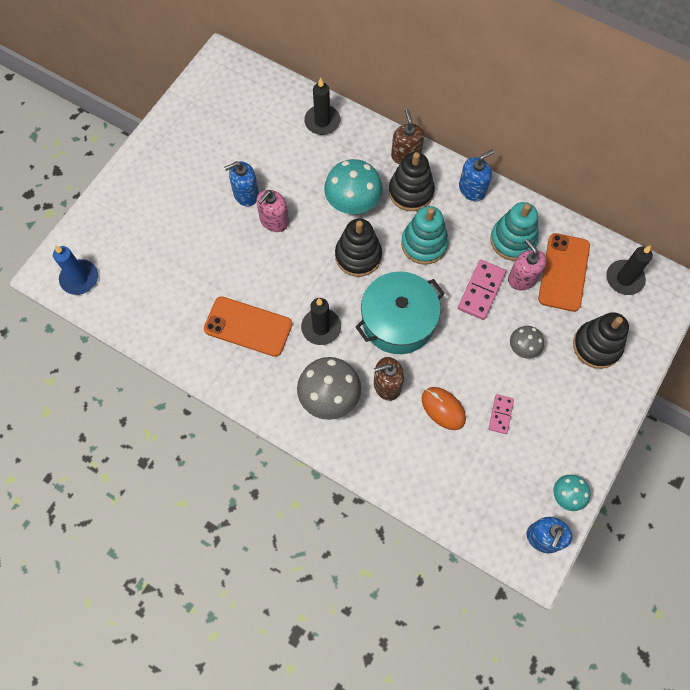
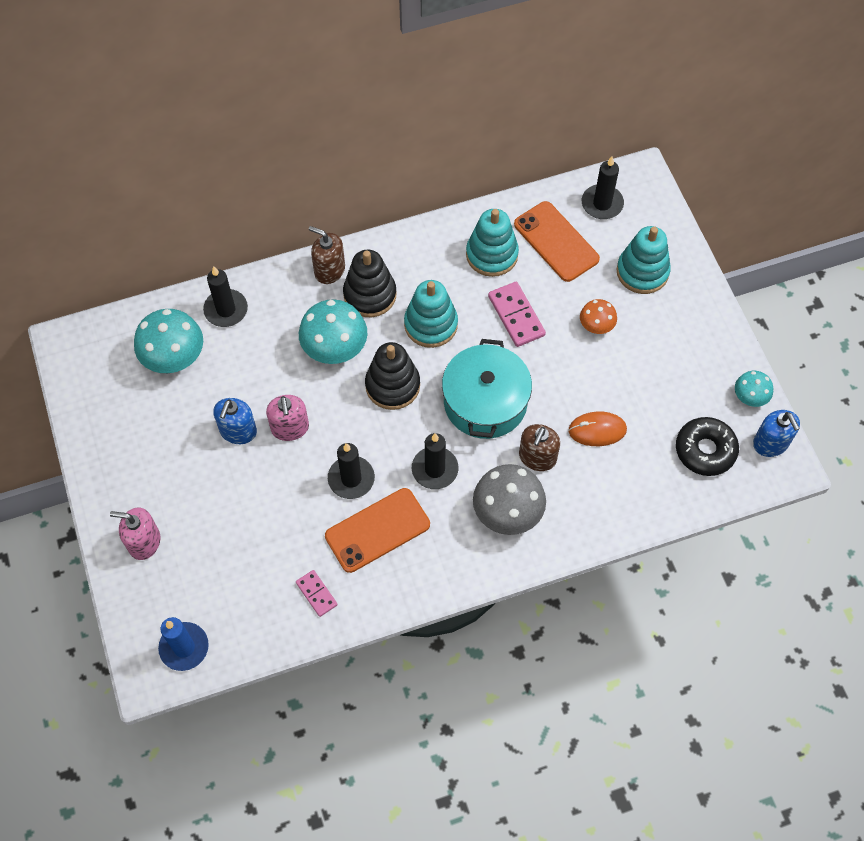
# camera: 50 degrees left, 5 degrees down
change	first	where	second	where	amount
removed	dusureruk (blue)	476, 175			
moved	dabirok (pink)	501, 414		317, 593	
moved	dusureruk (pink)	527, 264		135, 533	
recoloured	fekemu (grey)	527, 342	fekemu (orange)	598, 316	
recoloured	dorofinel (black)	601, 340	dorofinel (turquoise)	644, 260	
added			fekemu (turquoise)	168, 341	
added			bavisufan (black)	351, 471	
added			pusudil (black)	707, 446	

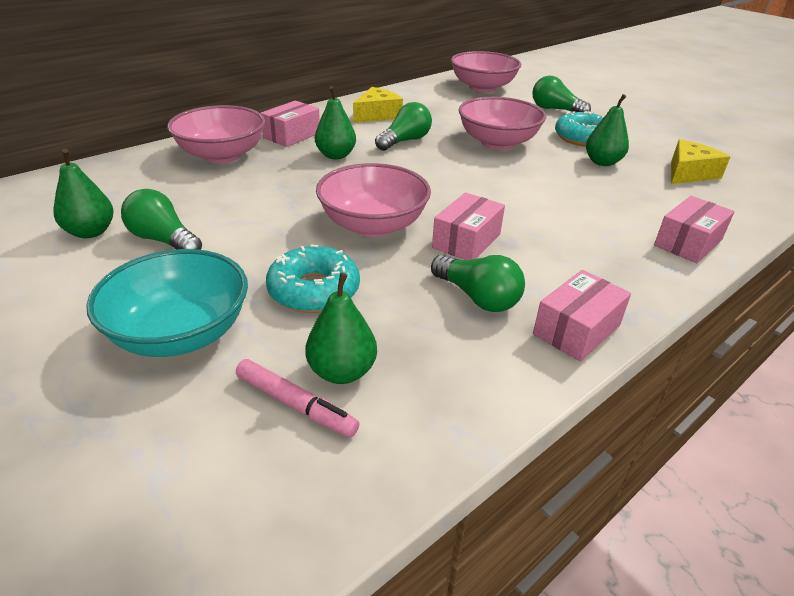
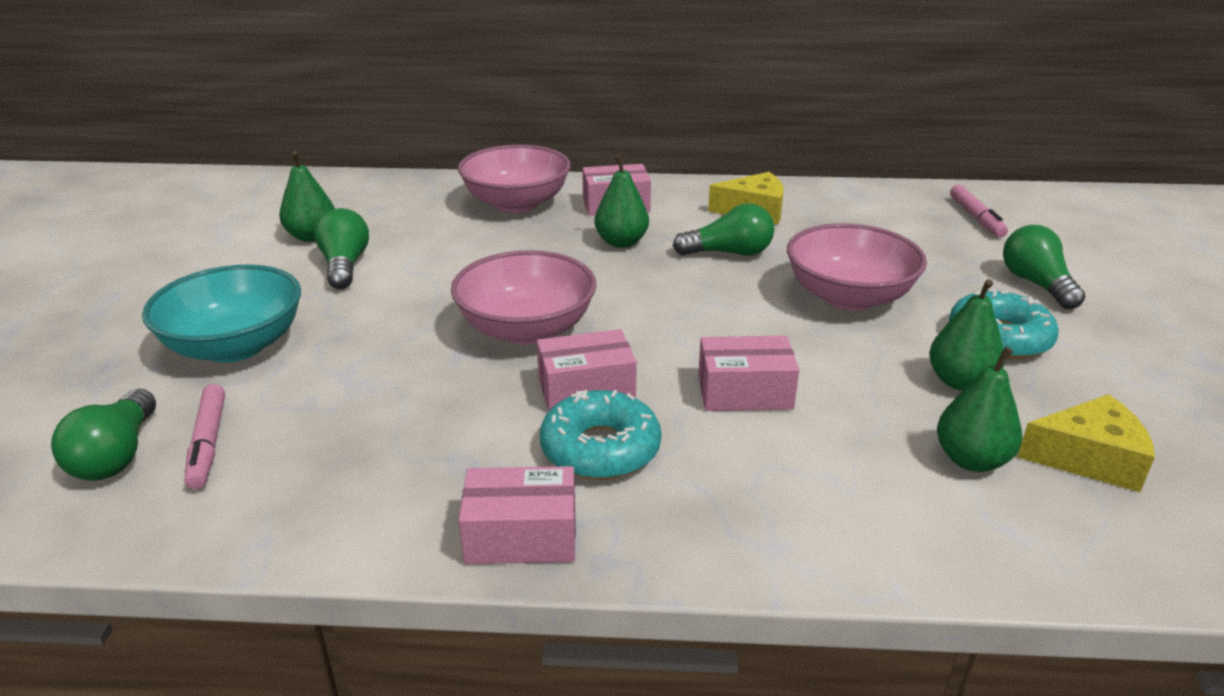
# camera: 45 degrees right, 5 degrees down
change	first	where	second	where	amount
moved	pusudil (turquoise)	313, 278		600, 435	
moved	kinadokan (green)	341, 328		979, 409	
moved	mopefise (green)	478, 283		103, 435	
replaced	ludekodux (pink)	486, 71	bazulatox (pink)	979, 211	
moved	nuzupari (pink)	694, 229		748, 373	

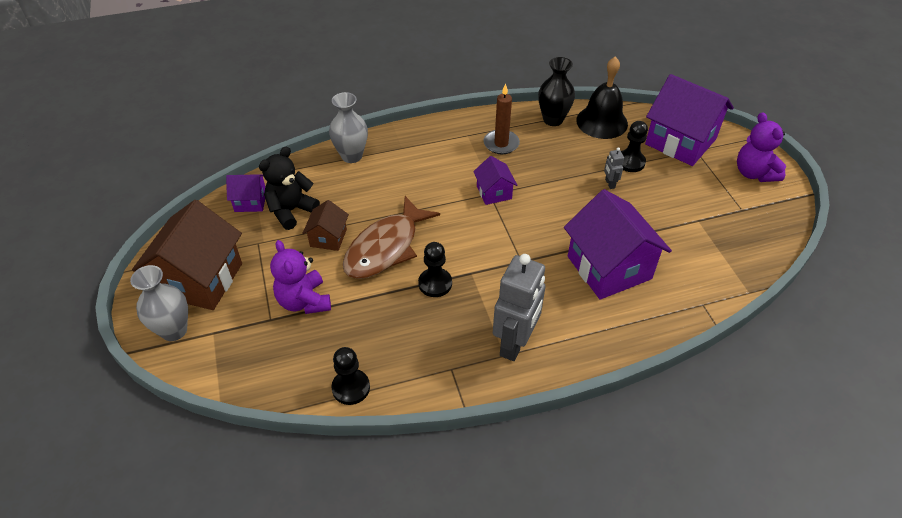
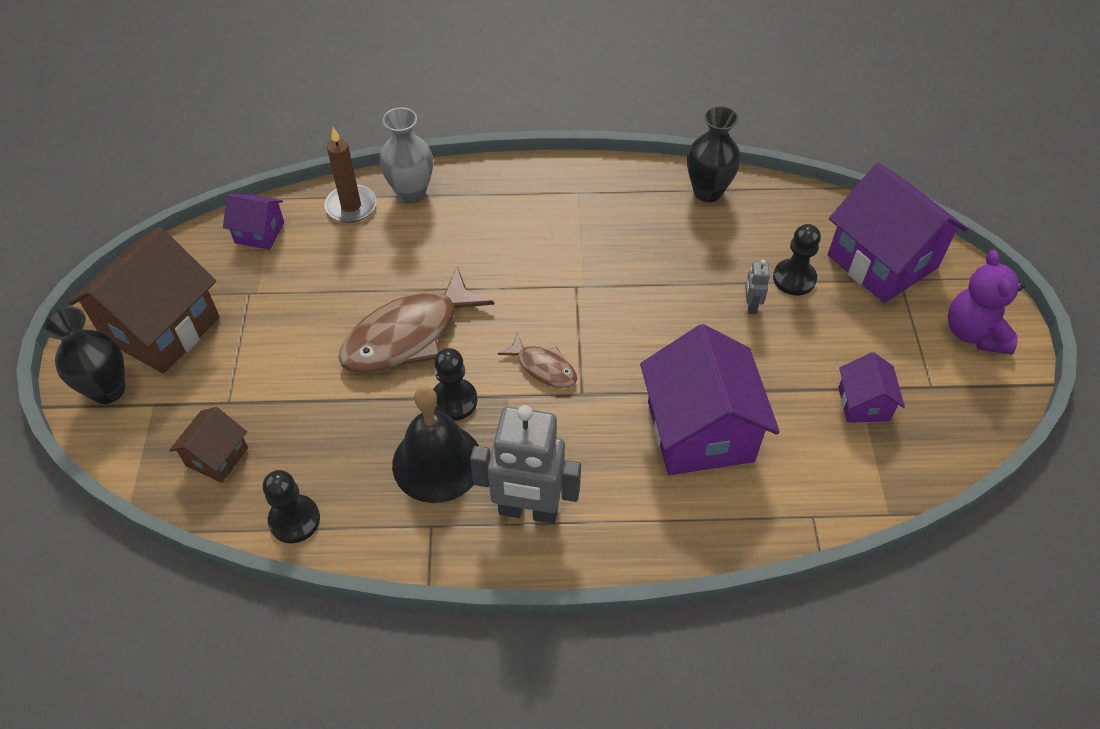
# camera: 15 degrees right, 5 degrees up
change	first	where	second	where	amount
recoloured	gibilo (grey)	159, 303	gibilo (black)	84, 355	
removed	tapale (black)	289, 188			
removed	tapale (purple)	300, 277			
moved	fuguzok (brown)	325, 225		208, 445	
moved	fuguzok (purple)	495, 180		871, 387	
moved	bavisufan (brown)	501, 119		350, 175	
turned	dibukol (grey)	519, 307		525, 464	60 degrees clockwise
moved	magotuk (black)	602, 97		435, 444	
added			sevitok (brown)	537, 360	

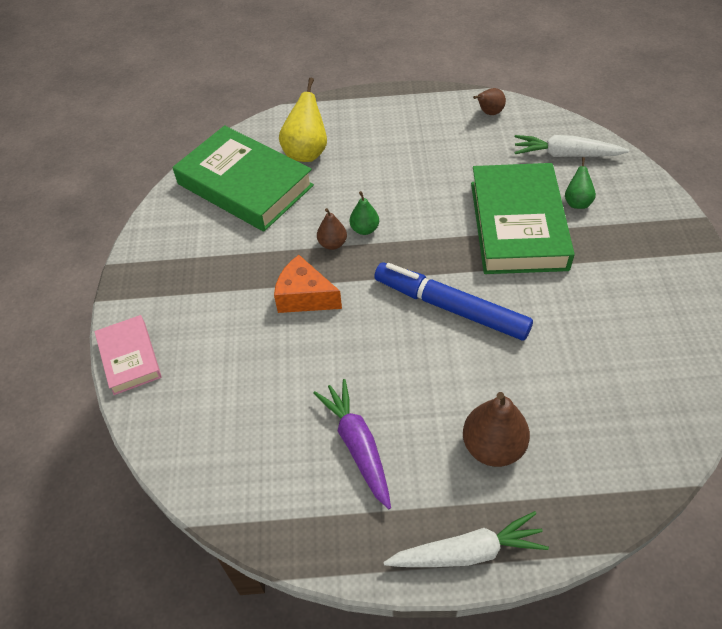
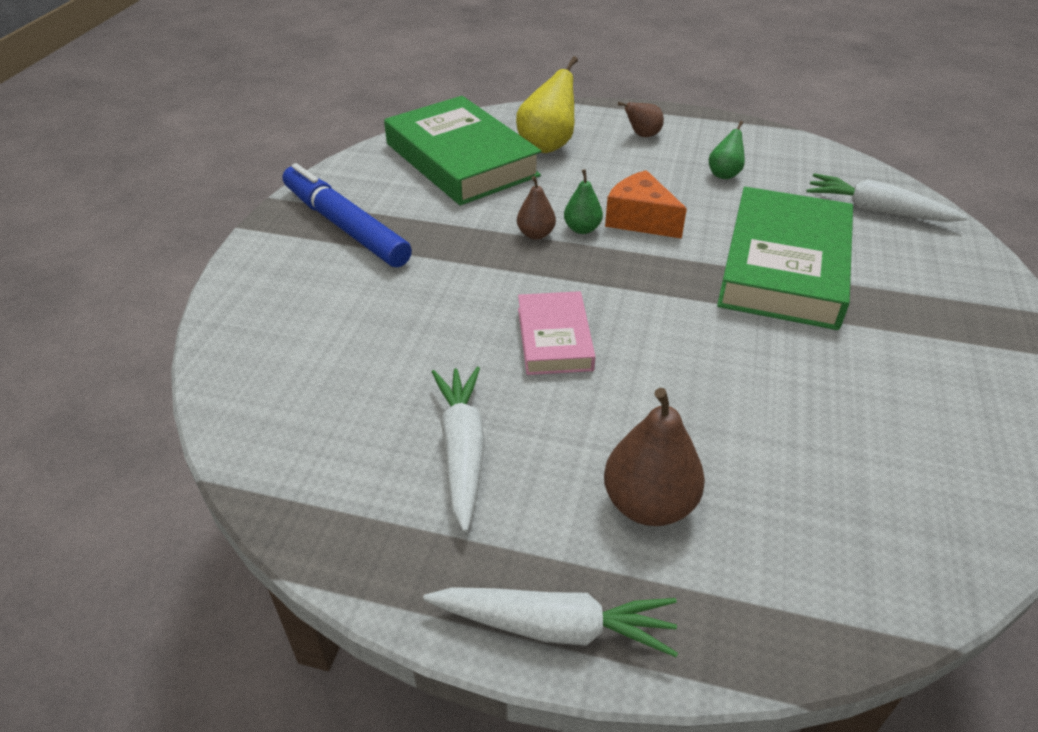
# camera: 15 degrees right, 10 degrees down
change	first	where	second	where	amount
moved	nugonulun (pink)	128, 355		557, 333	
moved	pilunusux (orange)	308, 284		646, 204	
recoloured	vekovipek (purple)	352, 444	vekovipek (white)	458, 449	
moved	bazulatox (blue)	453, 301		347, 215	
moved	kinadokan (brown)	489, 101		641, 119	
moved	kinadokan (green)	580, 183		727, 150	

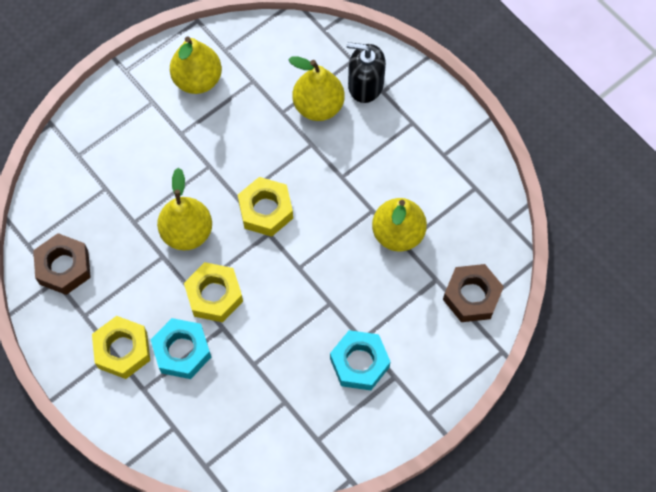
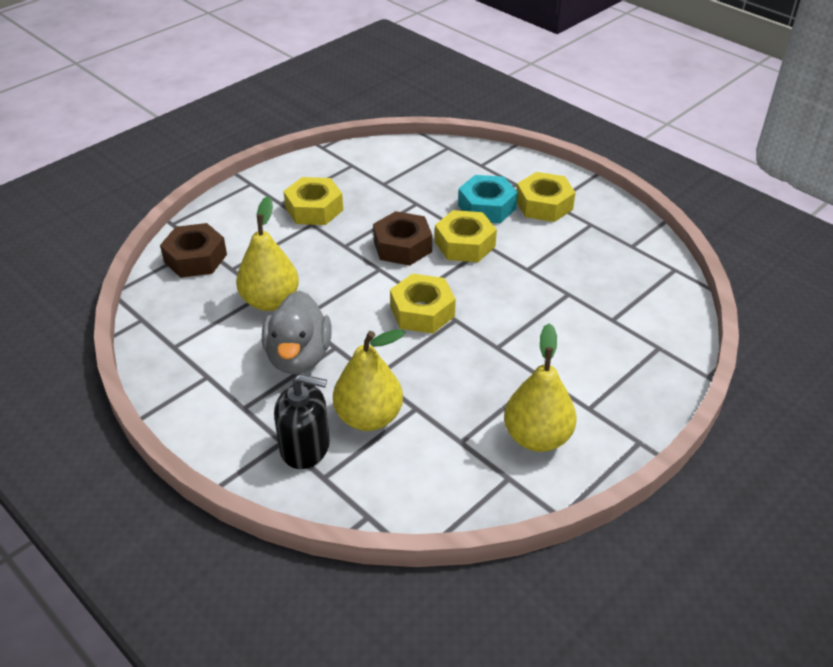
# camera: 175 degrees right, 25 degrees down
change	first	where	second	where	amount
moved	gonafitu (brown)	62, 264		402, 238	
removed	kinadokan (yellow)	184, 209			
recoloured	gonafitu (turquoise)	360, 360	gonafitu (yellow)	313, 201	
added			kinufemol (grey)	297, 332	

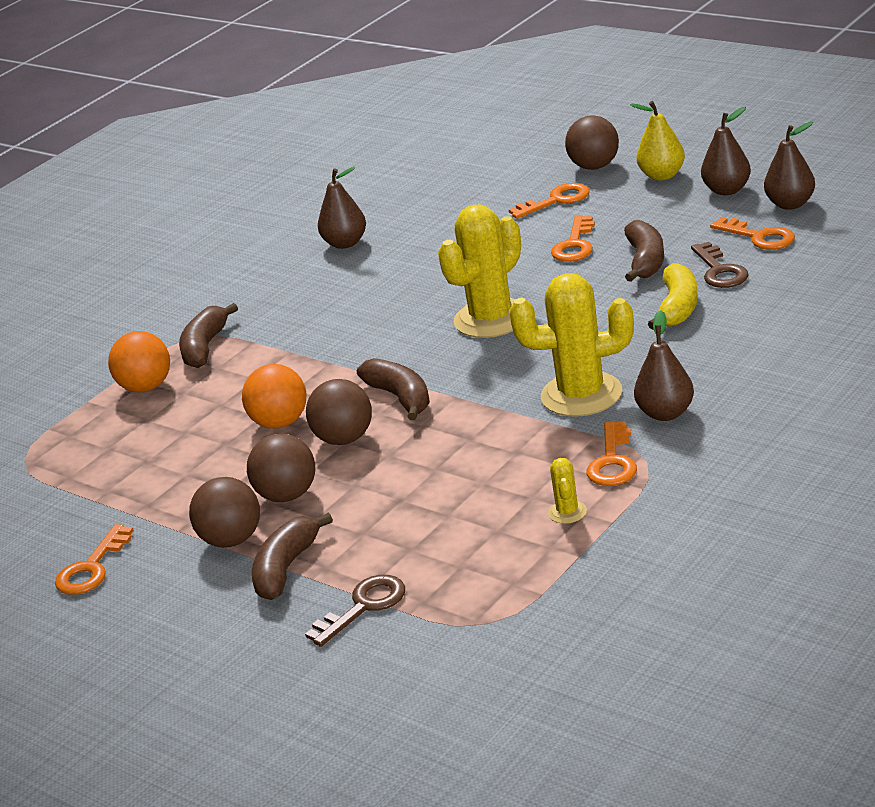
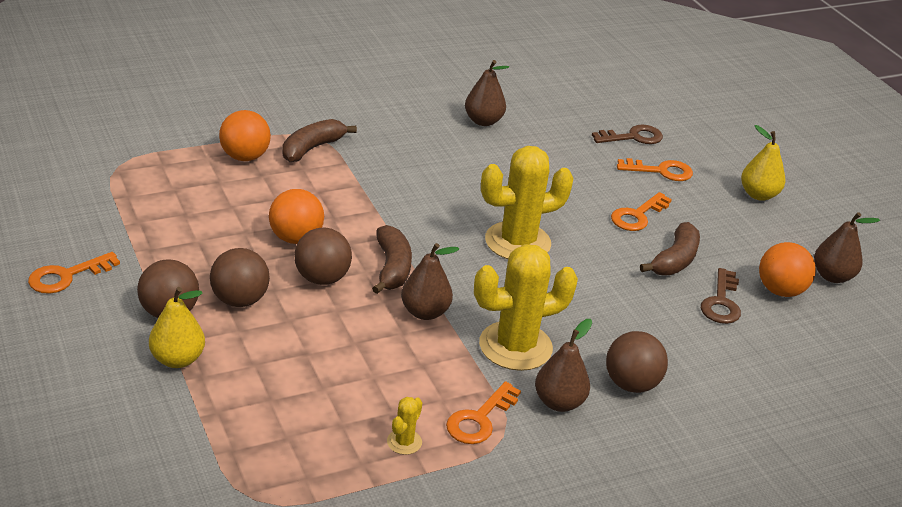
# camera: 20 degrees right, 5 degrees up
change	first	where	second	where	amount
replaced	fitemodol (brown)	292, 556	kinadokan (yellow)	177, 327	
moved	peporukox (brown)	355, 611		627, 134	
turned	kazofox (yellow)	571, 345		526, 307	45 degrees counterclockwise
moved	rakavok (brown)	592, 142		637, 362	
removed	fitemodol (yellow)	673, 296			
moved	kinadokan (brown)	726, 151		430, 281	
replaced	peporukox (orange)	752, 233	rakavok (orange)	787, 269	

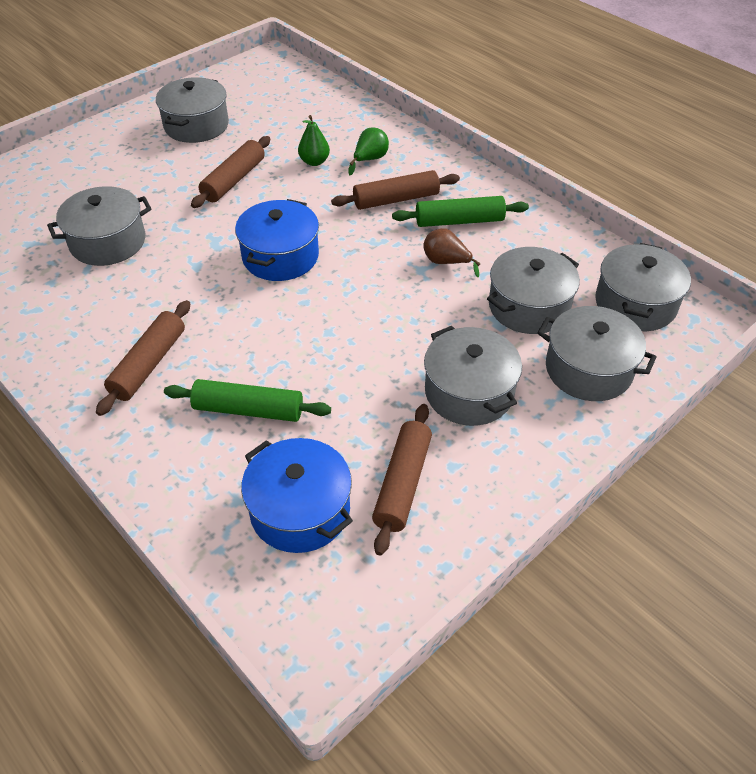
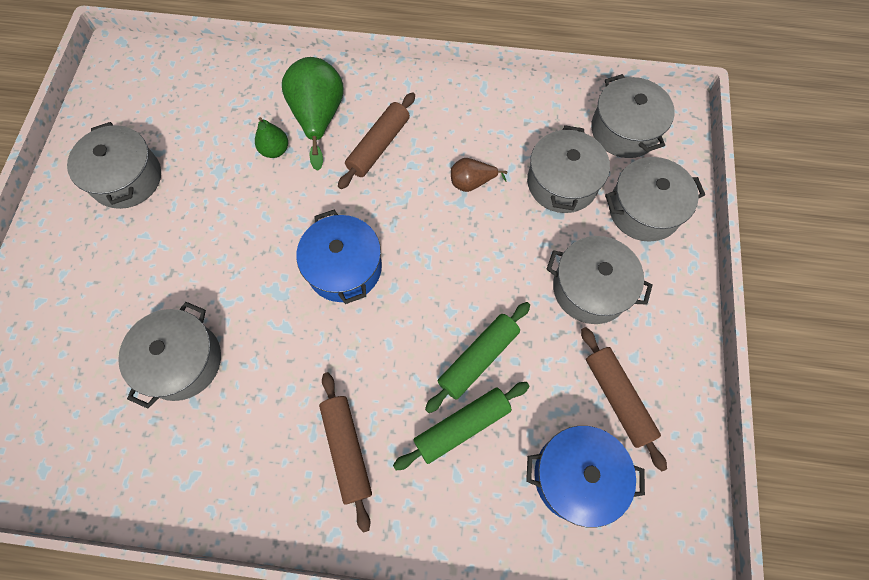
# camera: 40 degrees left, 20 degrees up
change	first	where	second	where	amount
removed	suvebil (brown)	230, 172			
resized	kinadokan (green)	368, 151		312, 114	x1.86
moved	suvebil (green)	460, 211		477, 357	

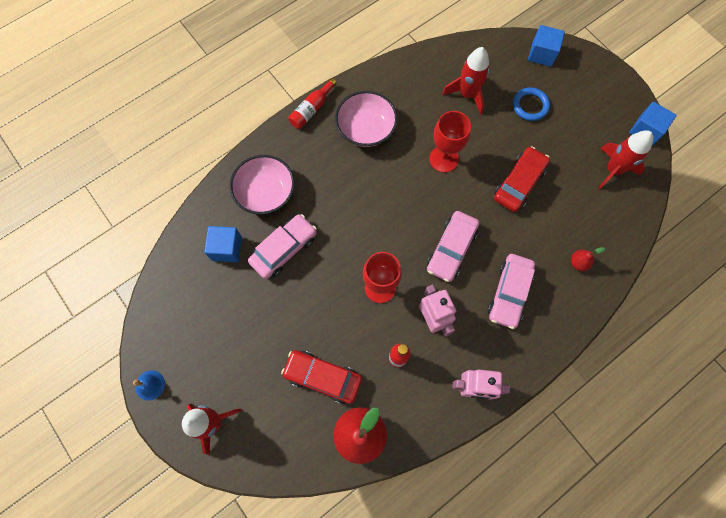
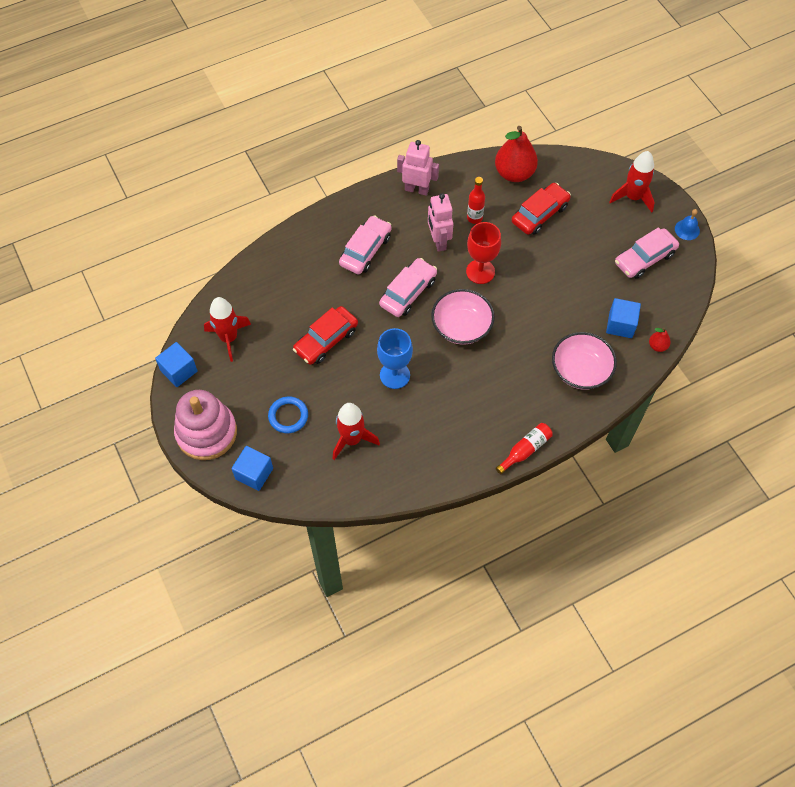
# camera: 170 degrees left, 10 degrees down
change	first	where	second	where	amount
moved	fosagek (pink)	282, 246		647, 253	
turned	fosagek (red)	321, 377		541, 209	75 degrees counterclockwise
moved	ludekodux (pink)	366, 119		463, 317	
recoloured	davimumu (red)	450, 142	davimumu (blue)	395, 358	
moved	kinadokan (red)	588, 259		660, 340	
added			dorofinel (pink)	205, 425	

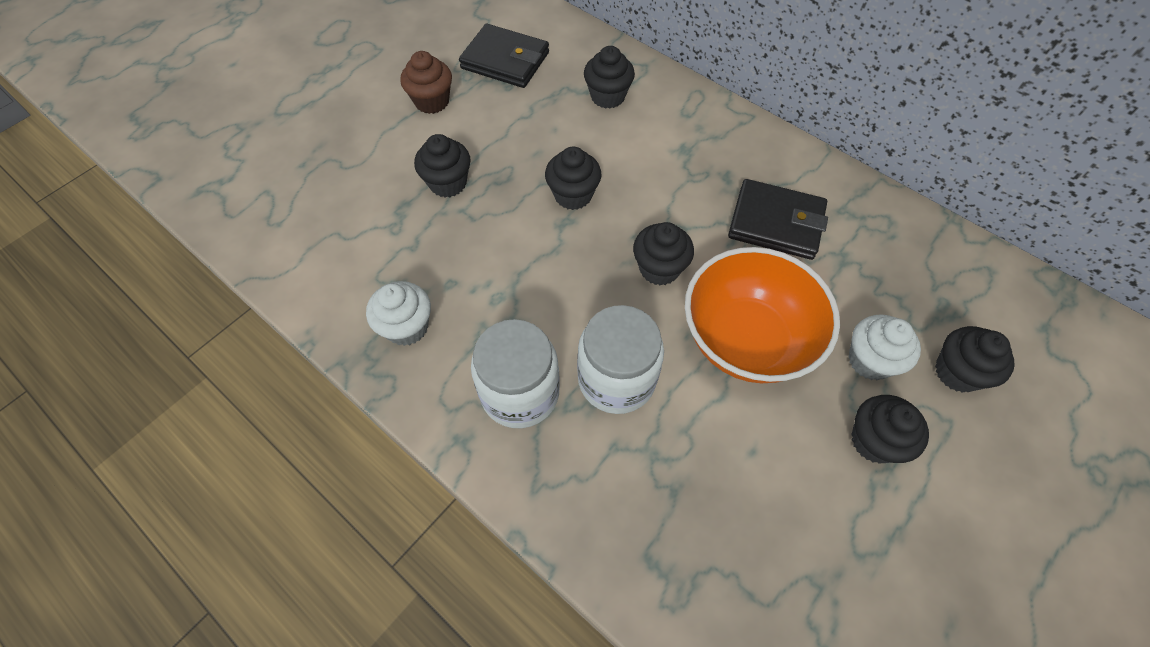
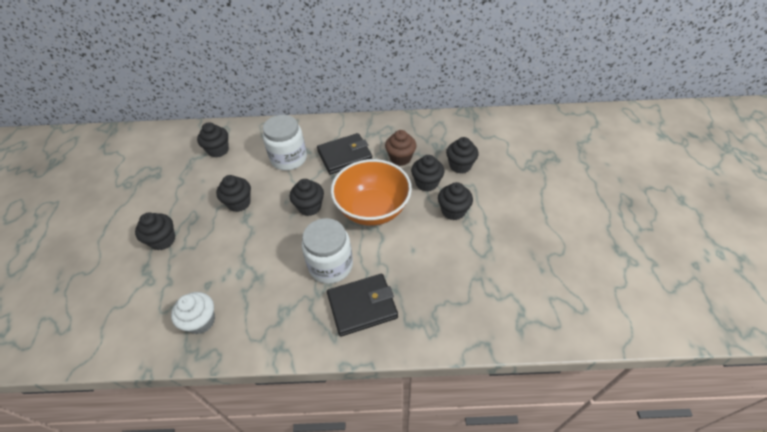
# camera: 40 degrees left, 10 degrees down
change	first	where	second	where	amount
moved	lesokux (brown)	426, 82		400, 148	
moved	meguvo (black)	504, 56		362, 305	
moved	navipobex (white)	515, 373		285, 142	
recoloured	lesokux (white)	884, 347	lesokux (black)	427, 173	

